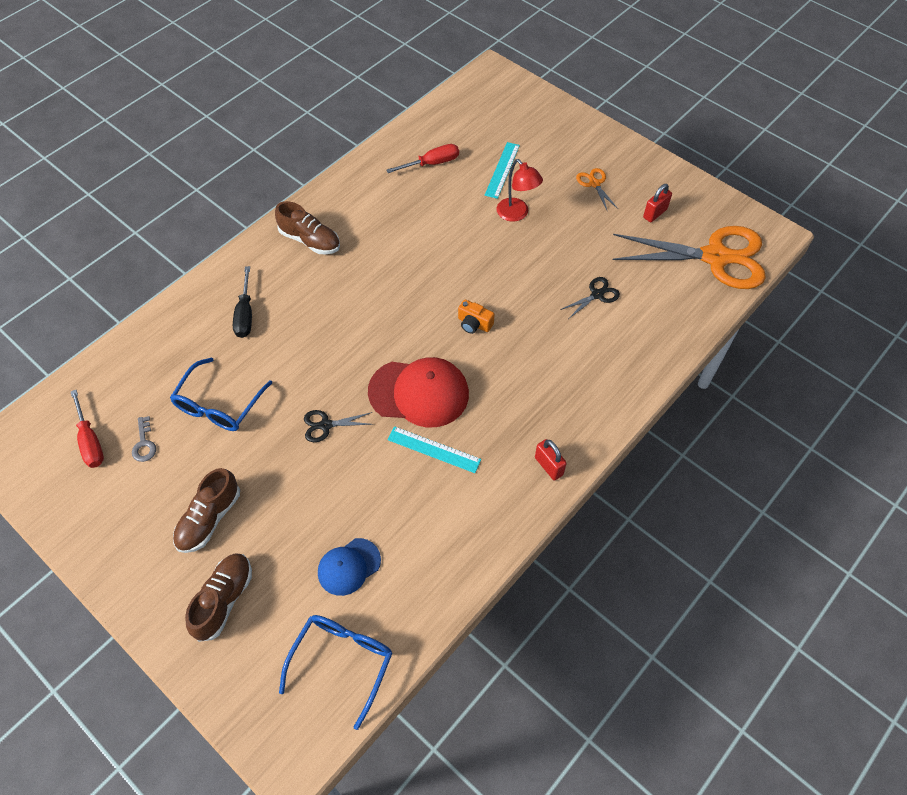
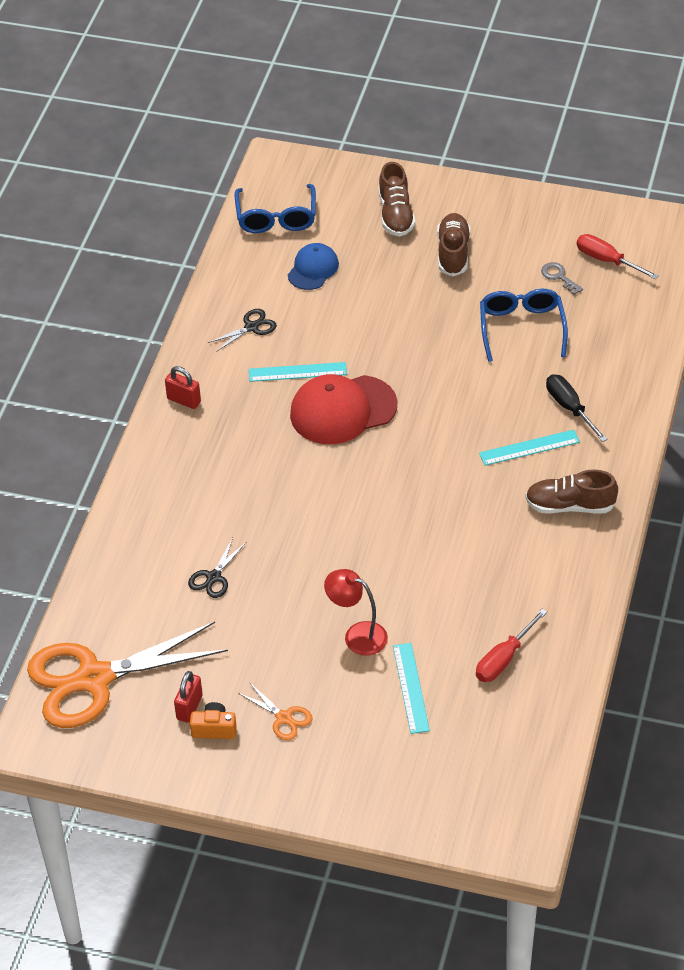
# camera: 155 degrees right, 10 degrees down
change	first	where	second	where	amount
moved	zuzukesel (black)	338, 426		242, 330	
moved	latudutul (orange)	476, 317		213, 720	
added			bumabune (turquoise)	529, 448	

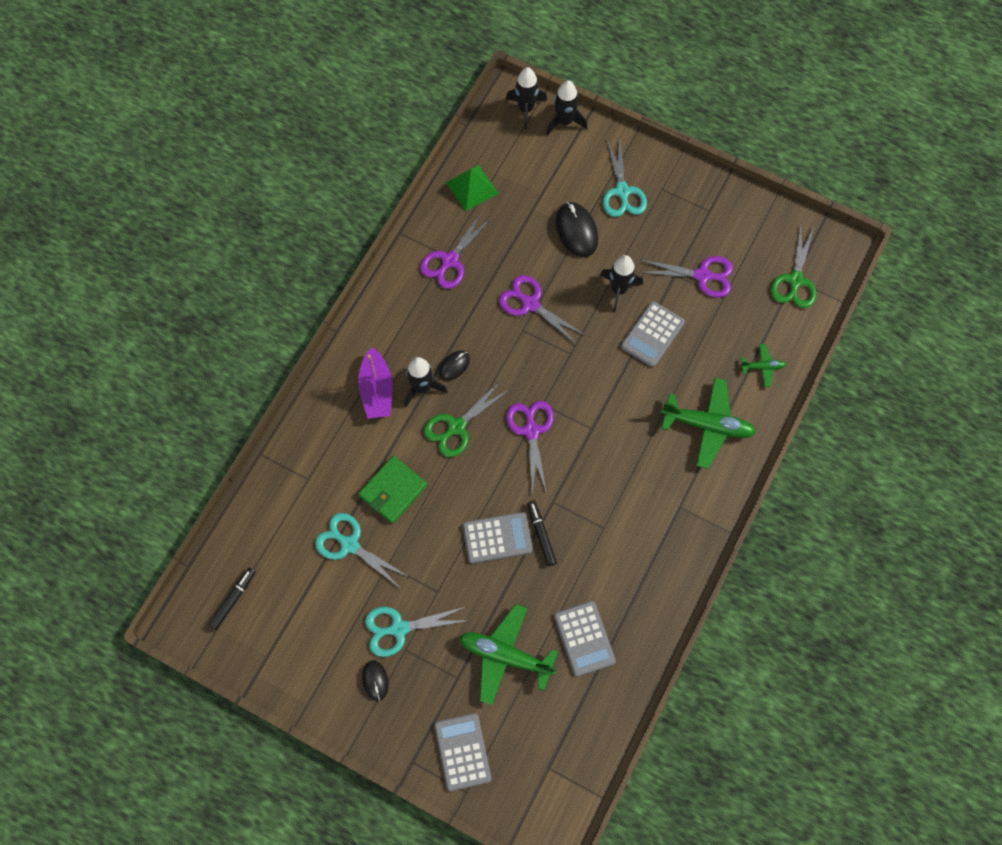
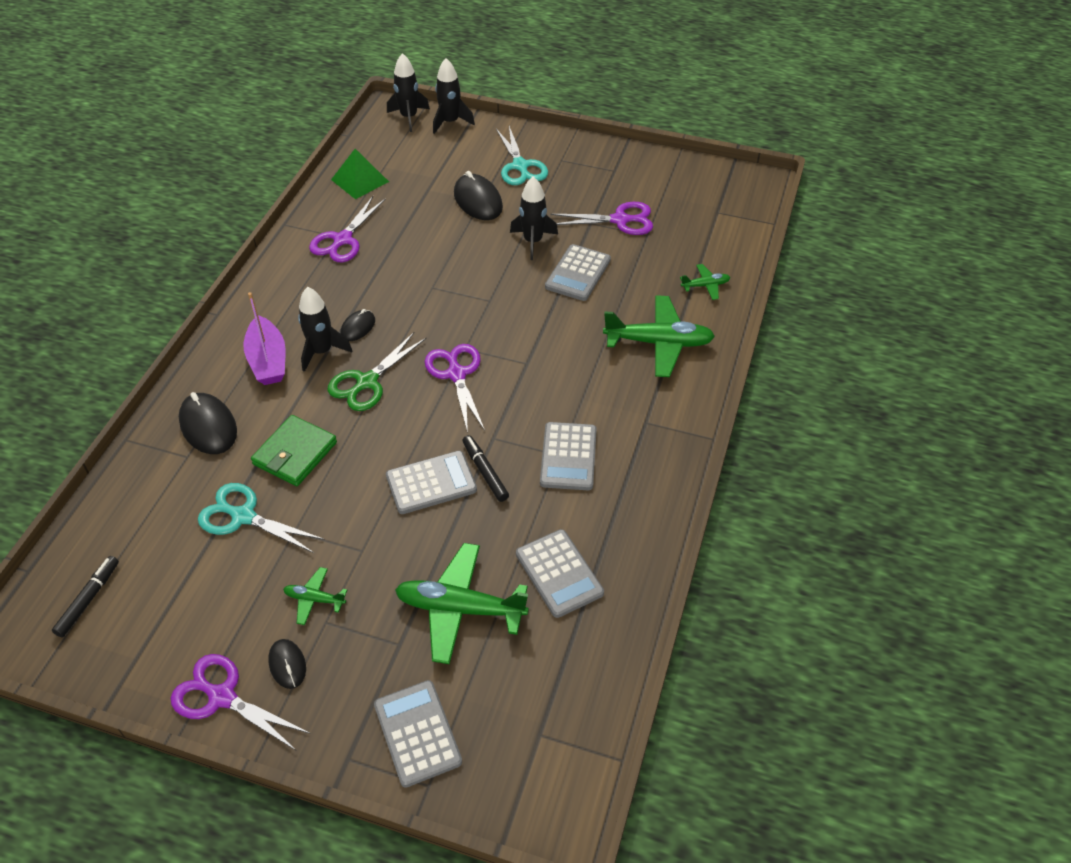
# camera: 10 degrees left, 20 degrees down
change	first	where	second	where	amount
replaced	zuzukesel (turquoise)	415, 632	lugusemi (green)	315, 596	
moved	zuzukesel (purple)	542, 310		240, 702	
removed	zuzukesel (green)	793, 266			
added			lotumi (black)	208, 423	
added			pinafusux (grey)	568, 456	

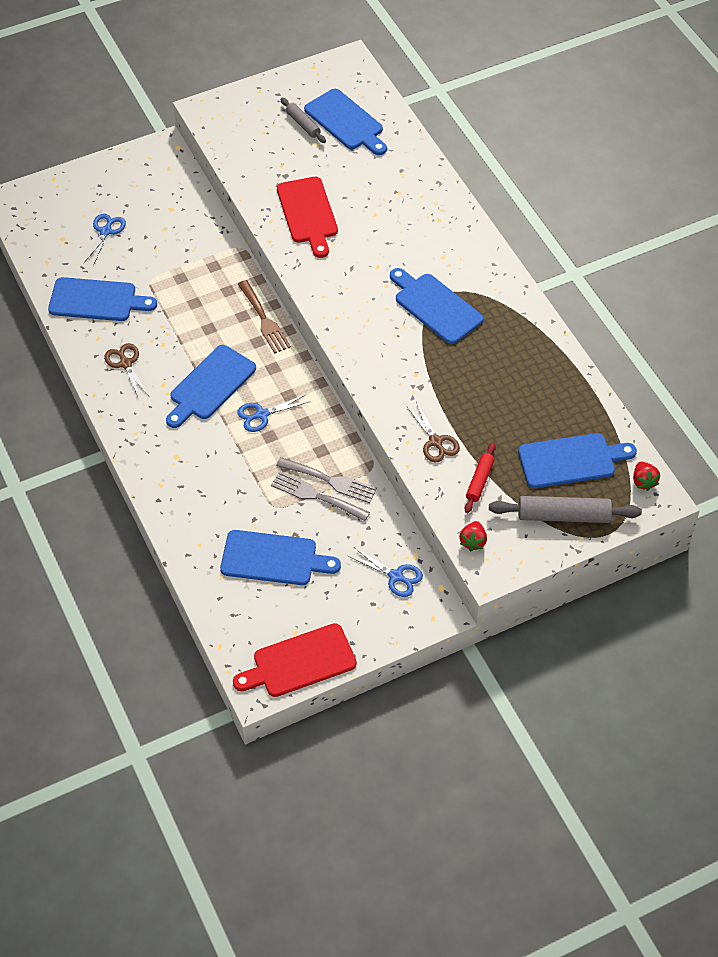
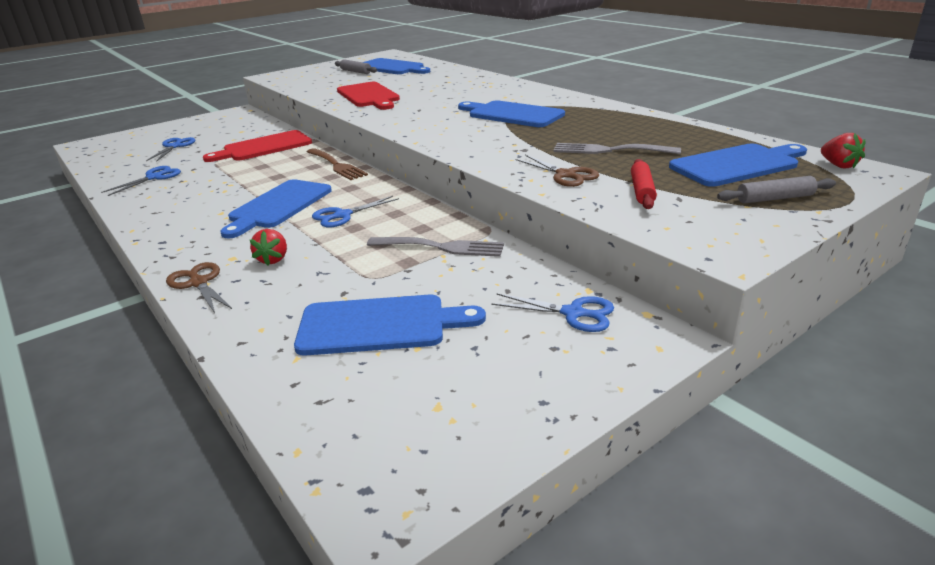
# camera: 10 degrees left, 25 degrees down
change	first	where	second	where	amount
replaced	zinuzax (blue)	102, 299	zuzukesel (blue)	141, 181	
moved	zuzukesel (brown)	126, 370		199, 287	
moved	zinuzax (red)	295, 660		257, 146	
moved	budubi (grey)	320, 496		617, 148	
moved	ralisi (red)	473, 536		268, 247	
resized	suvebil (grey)	565, 509		776, 189	x0.59

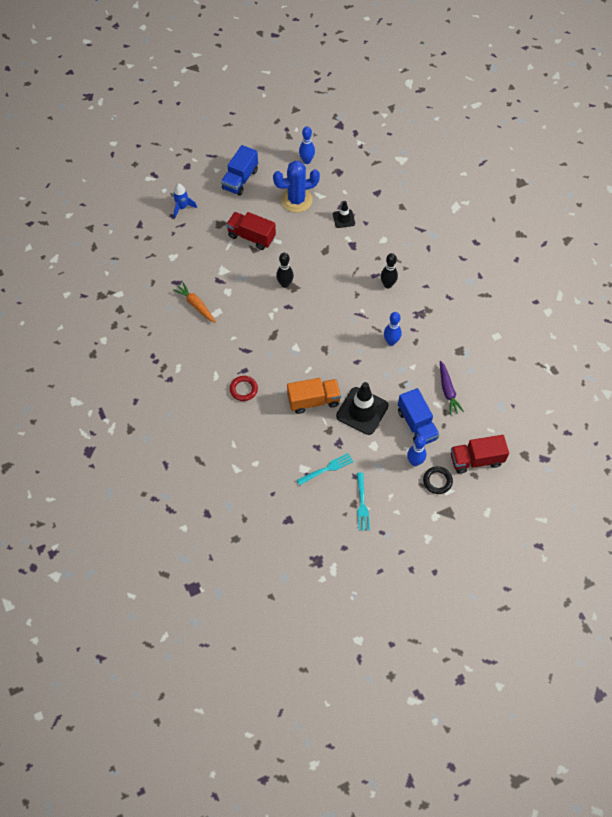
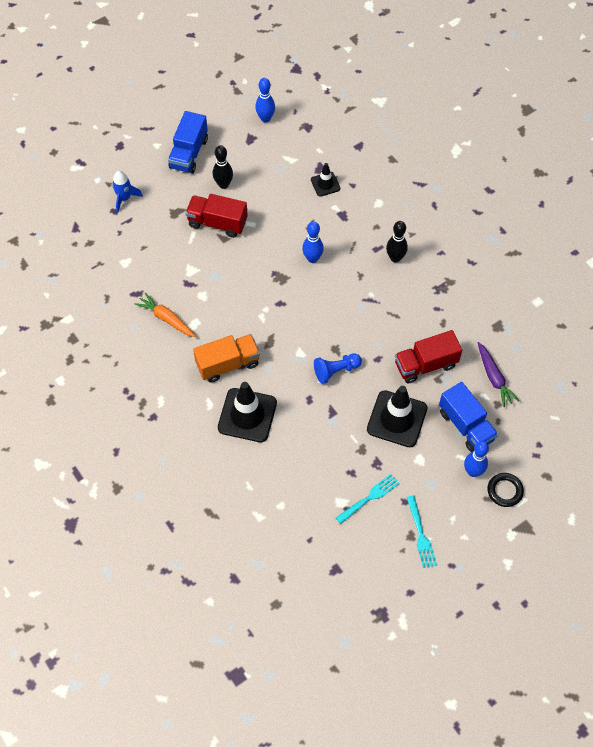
# camera: 10 degrees left, 0 degrees up
change	first	where	second	where	amount
replaced	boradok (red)	244, 388	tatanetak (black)	247, 412	
removed	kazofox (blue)	296, 187			
moved	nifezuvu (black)	285, 270		223, 167	
moved	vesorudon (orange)	314, 396		226, 358	
moved	nifezuvu (blue)	393, 329		313, 242	
moved	vesorudon (red)	480, 454		428, 356	
added			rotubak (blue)	338, 368	

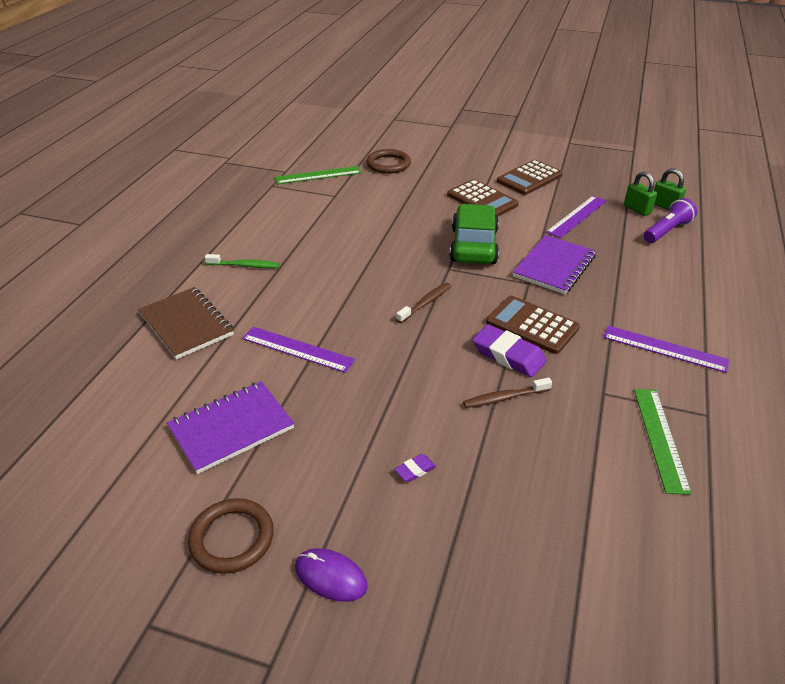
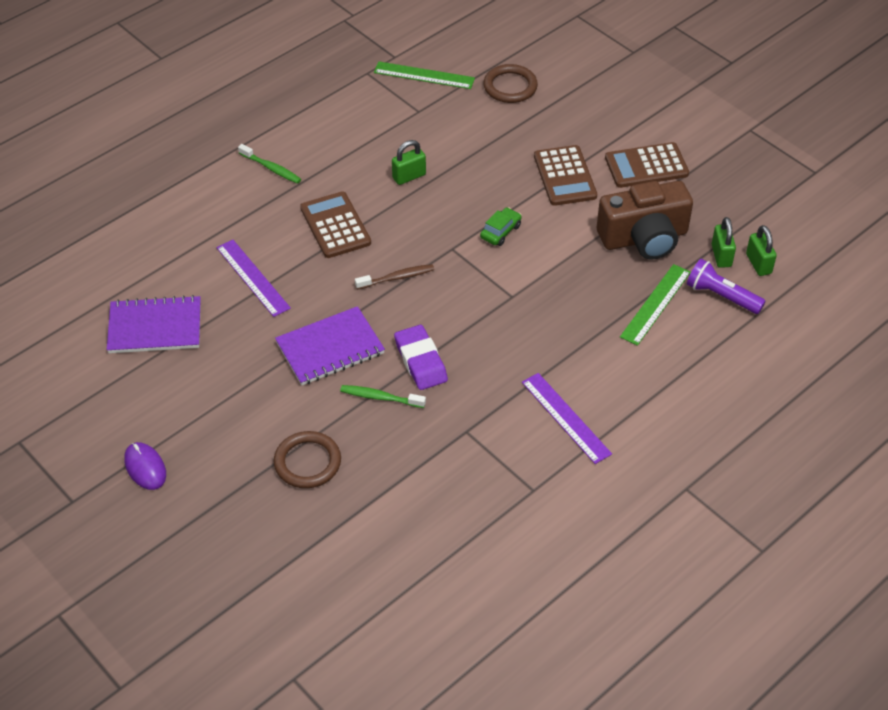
# camera: 30 degrees right, 10 degrees up
change	first	where	second	where	amount
removed	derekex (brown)	186, 323			
moved	boradok (brown)	231, 536		307, 459	
removed	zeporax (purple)	415, 468			
resized	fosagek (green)	474, 234		501, 226	x0.47
recoloured	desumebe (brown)	507, 392	desumebe (green)	383, 396	
moved	pinafusux (brown)	533, 325		335, 225	
moved	derekex (purple)	554, 264		330, 346	
replaced	bumabune (purple)	576, 217	latudutul (brown)	645, 220	
moved	bumabune (green)	663, 442		655, 305	
turned	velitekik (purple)	670, 220		726, 286	135 degrees counterclockwise
added			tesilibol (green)	409, 162	

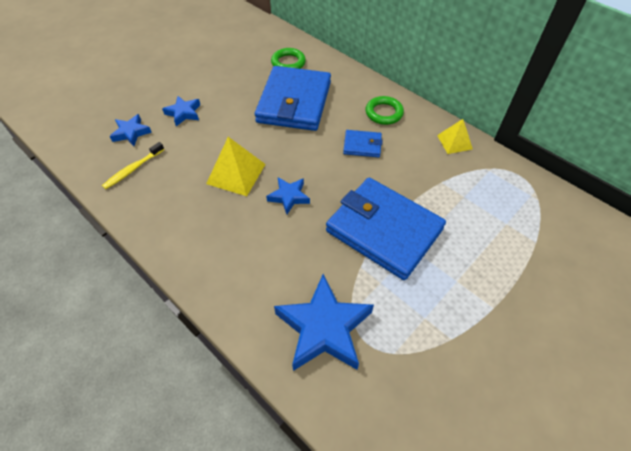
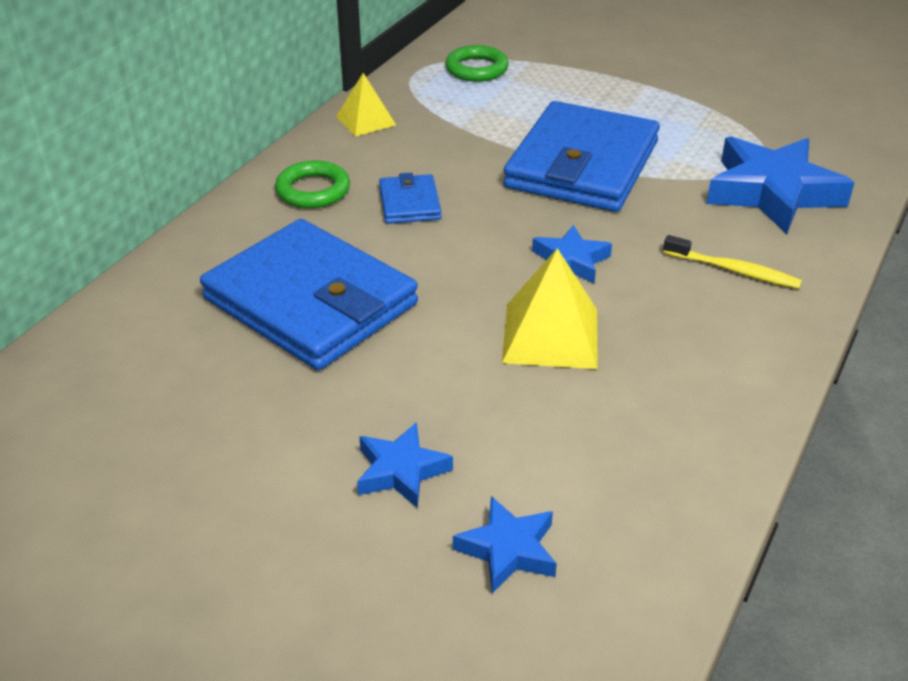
# camera: 105 degrees left, 15 degrees down
change	first	where	second	where	amount
moved	desumebe (yellow)	133, 165		732, 262	
turned	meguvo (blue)	293, 98		309, 294	45 degrees clockwise
moved	boradok (green)	288, 58		477, 63	

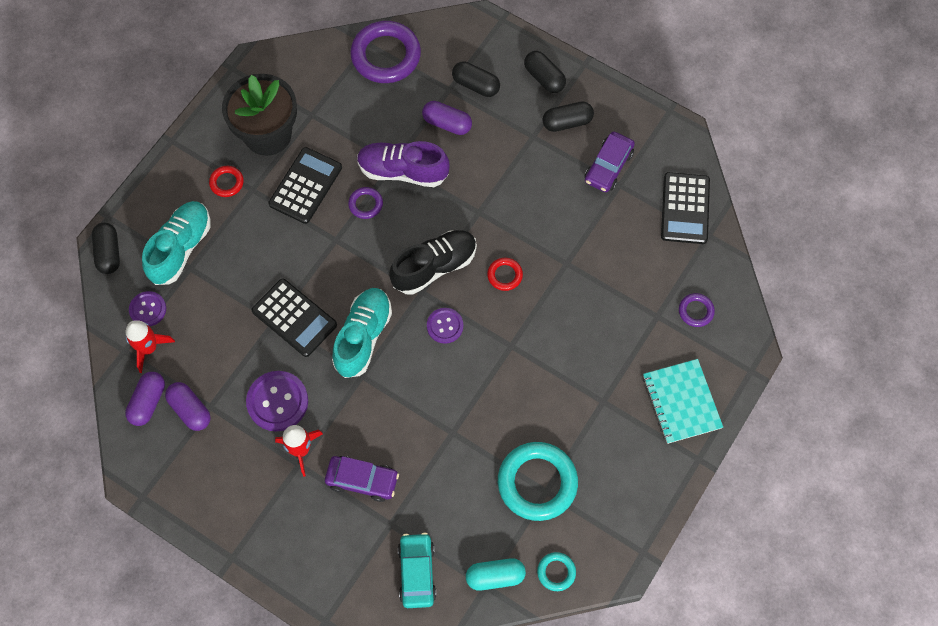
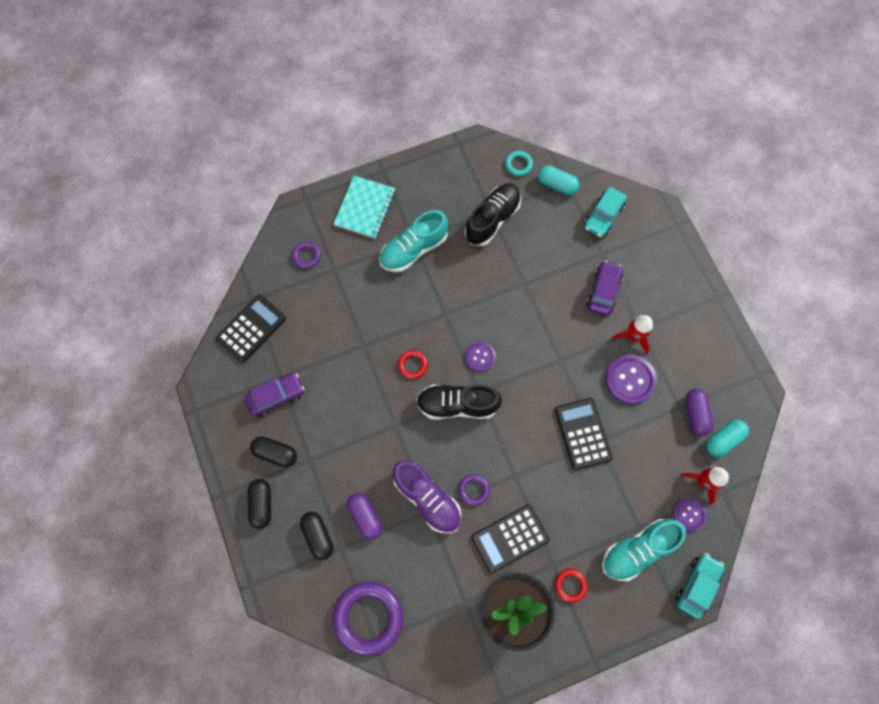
# camera: 145 degrees left, 5 degrees up
change	first	where	second	where	amount
replaced	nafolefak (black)	106, 248	fosagek (turquoise)	700, 586	
recoloured	nafolefak (purple)	145, 399	nafolefak (turquoise)	727, 438	
turned	fosagek (purple)	362, 479		604, 288	60 degrees clockwise
moved	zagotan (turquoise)	362, 333		413, 241	
replaced	boradok (turquoise)	538, 481	zagotan (black)	493, 214	

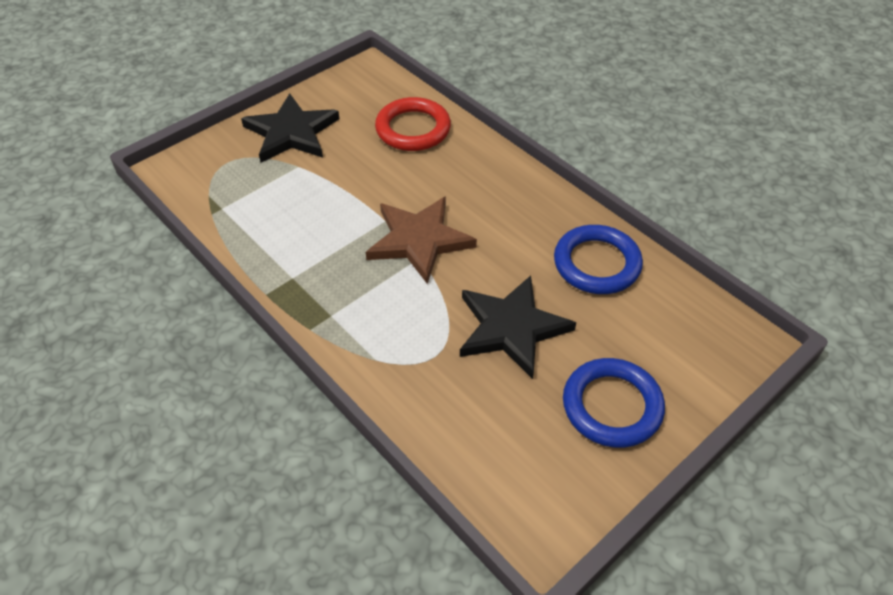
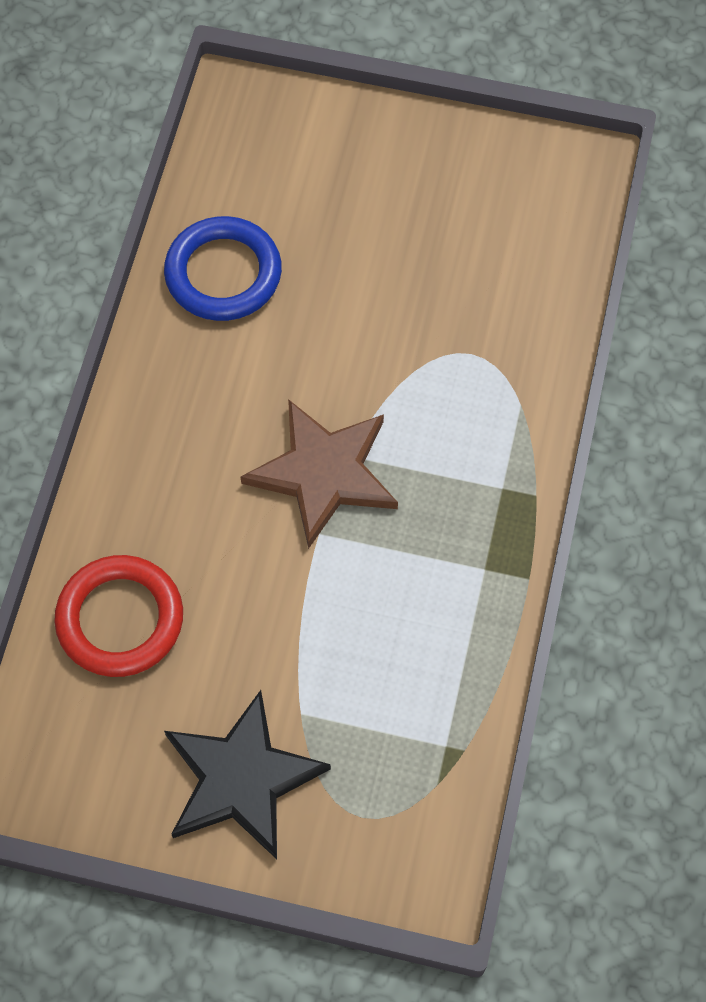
# camera: 125 degrees left, 15 degrees up
change	first	where	second	where	amount
removed	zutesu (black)	518, 327			
removed	boradok (blue)	614, 403			

